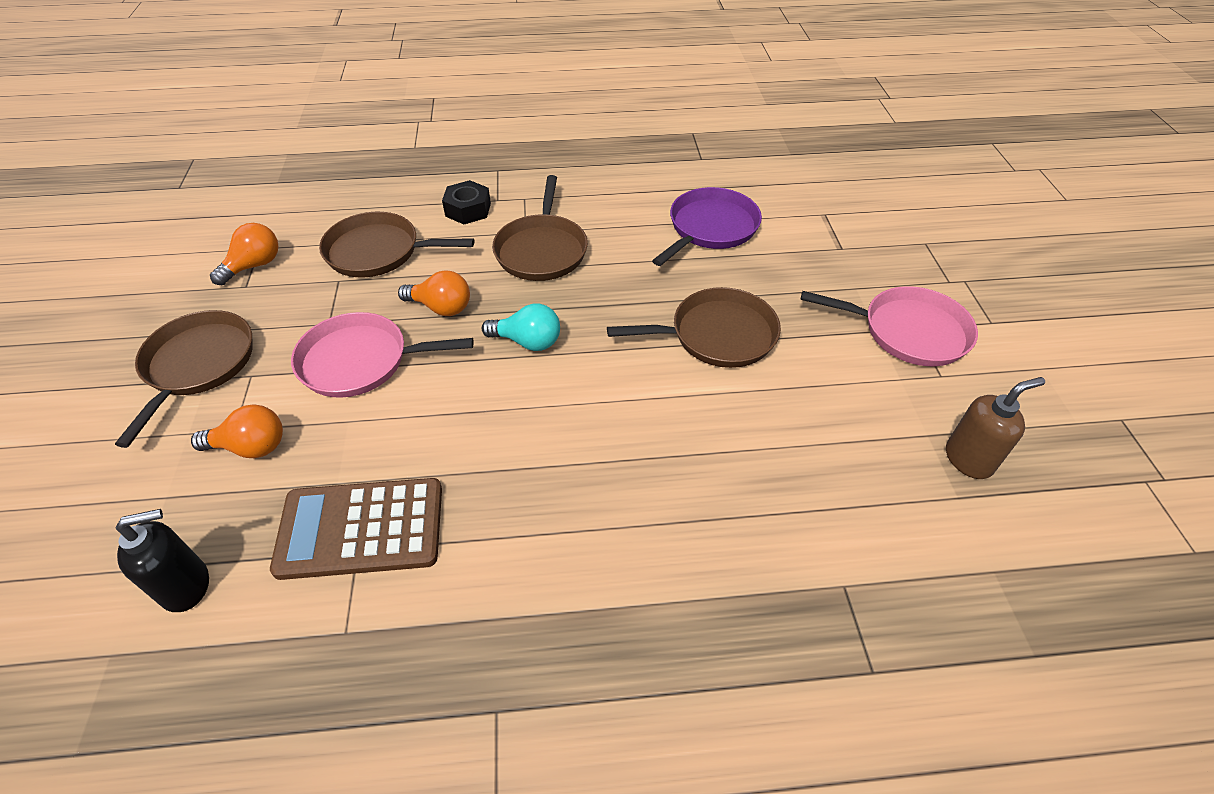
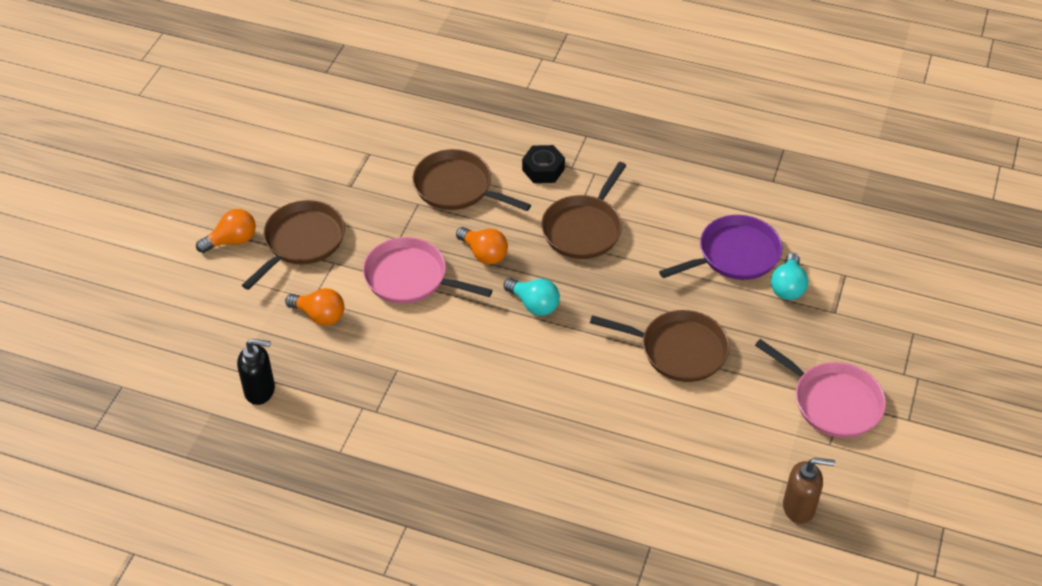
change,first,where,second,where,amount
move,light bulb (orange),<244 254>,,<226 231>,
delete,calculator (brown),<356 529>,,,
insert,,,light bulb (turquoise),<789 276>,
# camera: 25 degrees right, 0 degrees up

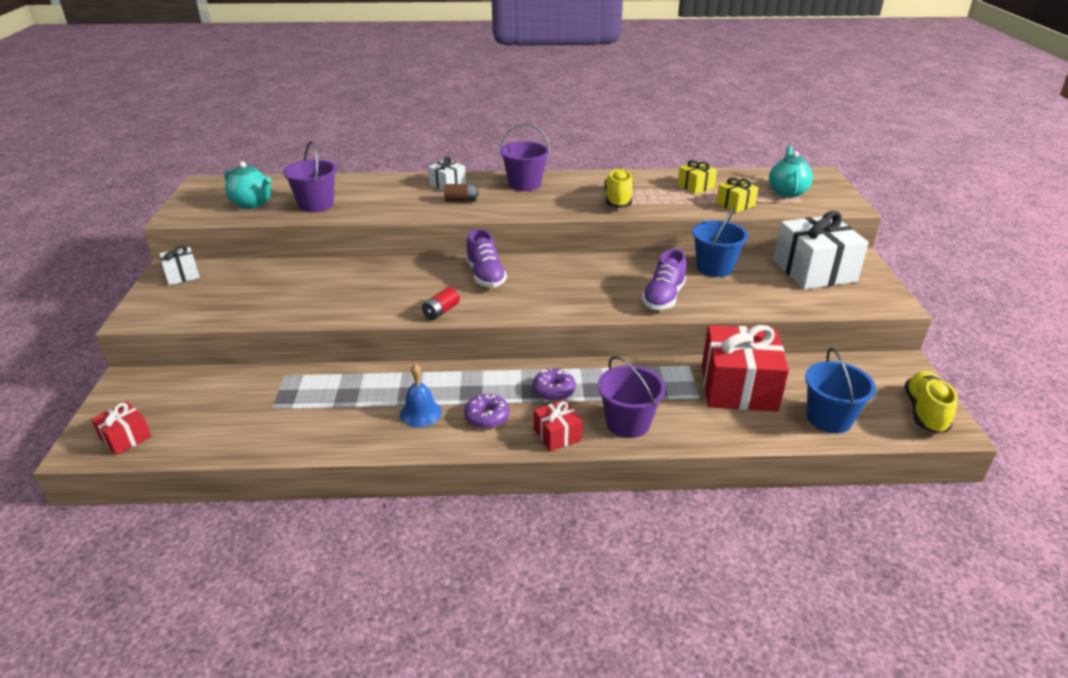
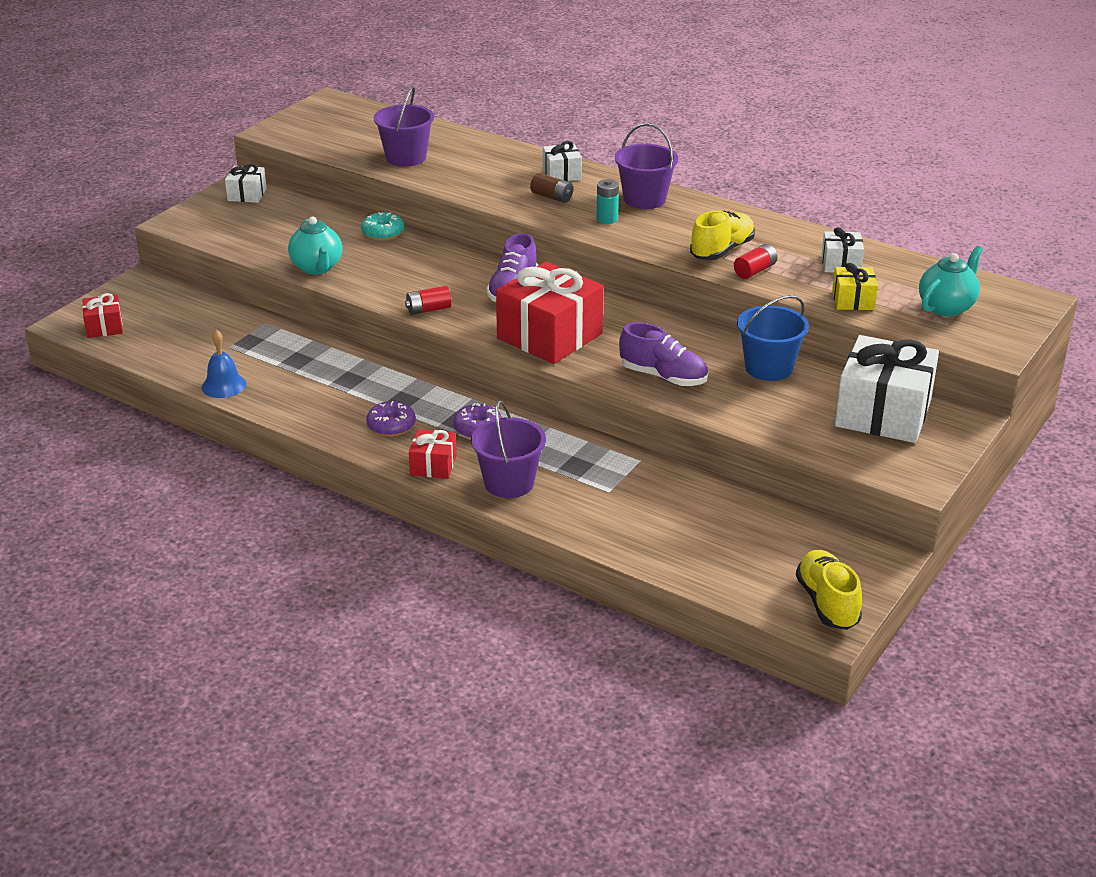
change,first,where,second,where,amount
move,teapot (turquoise),<248 185>,,<315 245>,
move,bell (blue),<421 395>,,<224 364>,
rotate,shoe (purple),<664 279>,,<663 354>,120 degrees counterclockwise
recolor,gift (yellow),<697 177>,gift (white),<842 249>,
move,gift (red),<745 368>,,<550 312>,
delete,bucket (blue),<840 390>,,,
rotate,shoe (yellow),<931 402>,,<829 590>,60 degrees counterclockwise
insert,,,donut (turquoise),<382 226>,
insert,,,battery (turquoise),<607 201>,
insert,,,battery (red),<755 261>,
# camera: 35 degrees right, 0 degrees up

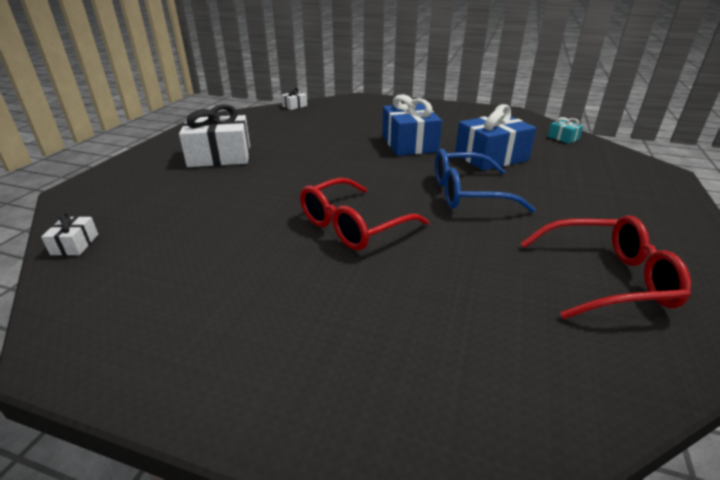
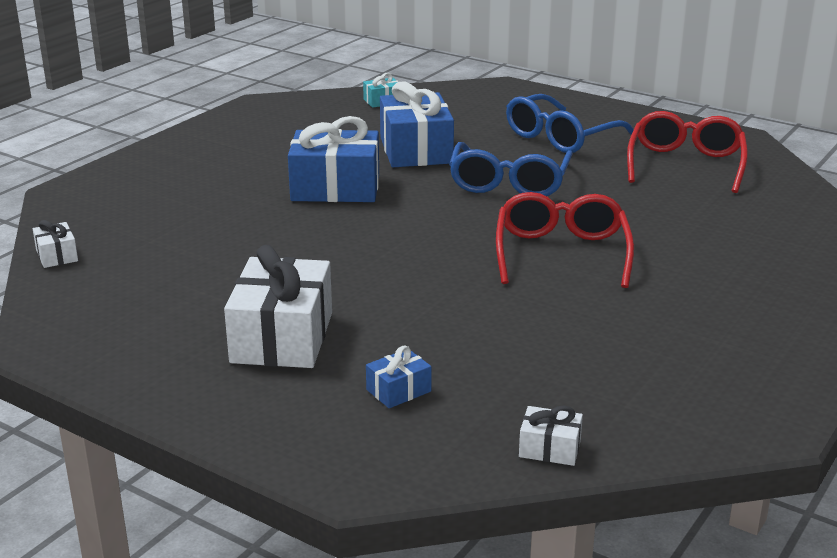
change,first,where,second,where,amount
rotate,glasses (red),<364 214>,,<565 240>,150 degrees counterclockwise
insert,,,gift (blue),<399 377>,
insert,,,glasses (blue),<570 123>,
# camera: 75 degrees left, 5 degrees down

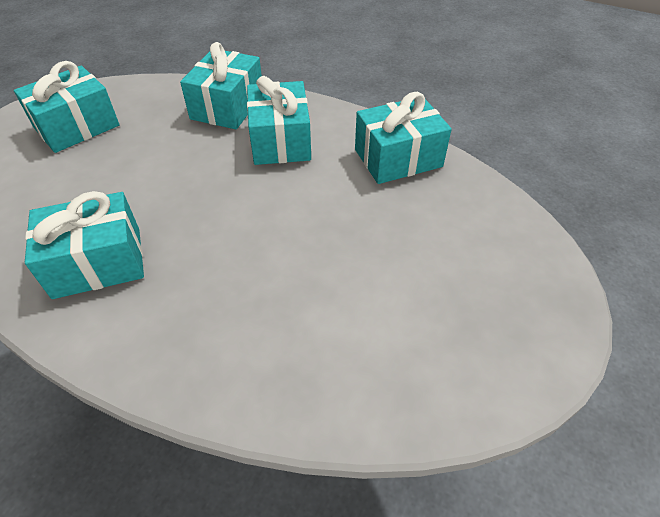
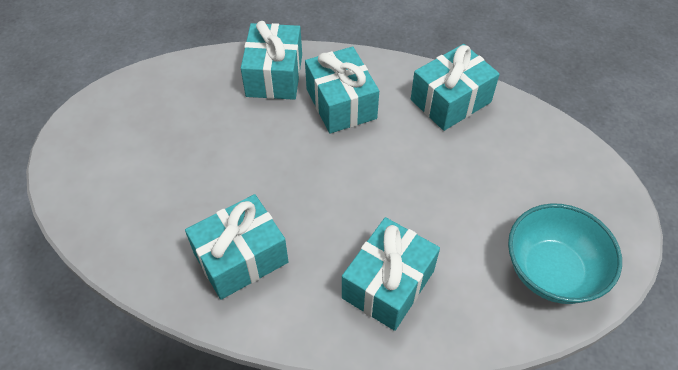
change,first,where,second,where,amount
move,gift (turquoise),<66 107>,,<391 274>,
insert,,,bowl (turquoise),<565 253>,
# camera: 15 degrees left, 5 degrees up

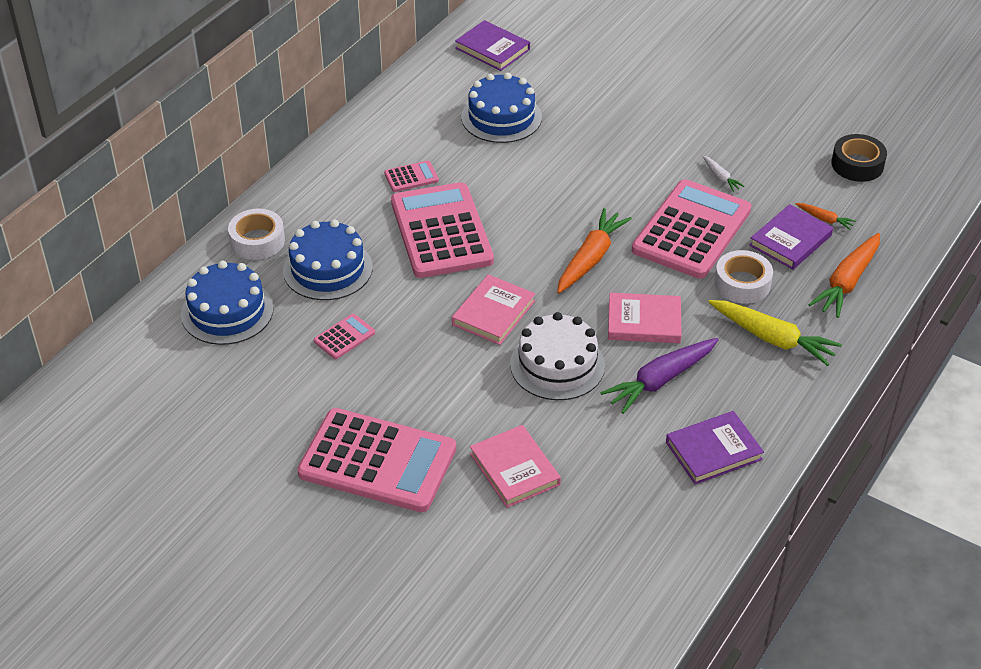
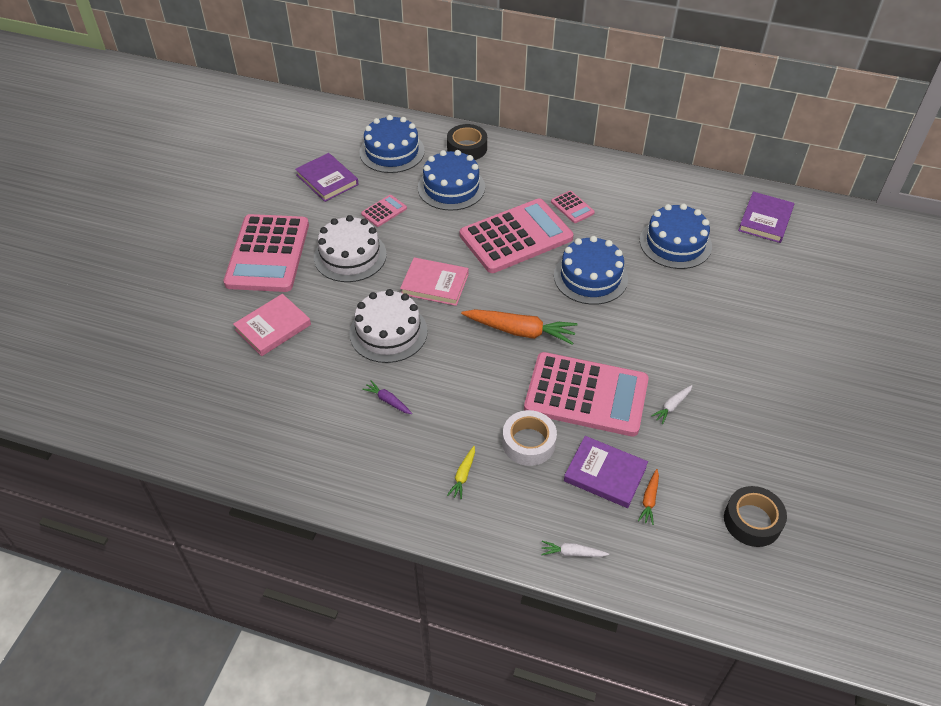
change,first,where,second,where,amount
recolor,tape (white),<256 234>,tape (black),<467 142>,
rotate,calculator (pink),<344 336>,,<384 211>,75 degrees counterclockwise
resize,carrot (purple),<659 376>,,<387 397>,x0.48
delete,book (pink),<645 318>,,,
move,book (purple),<715 448>,,<327 177>,
resize,carrot (yellow),<775 333>,,<461 473>,x0.48
delete,carrot (orange),<844 275>,,,
insert,,,cake (white),<350 248>,
insert,,,carrot (white),<575 549>,
insert,,,cake (blue),<591 270>,
# camera: 75 degrees right, 5 degrees up

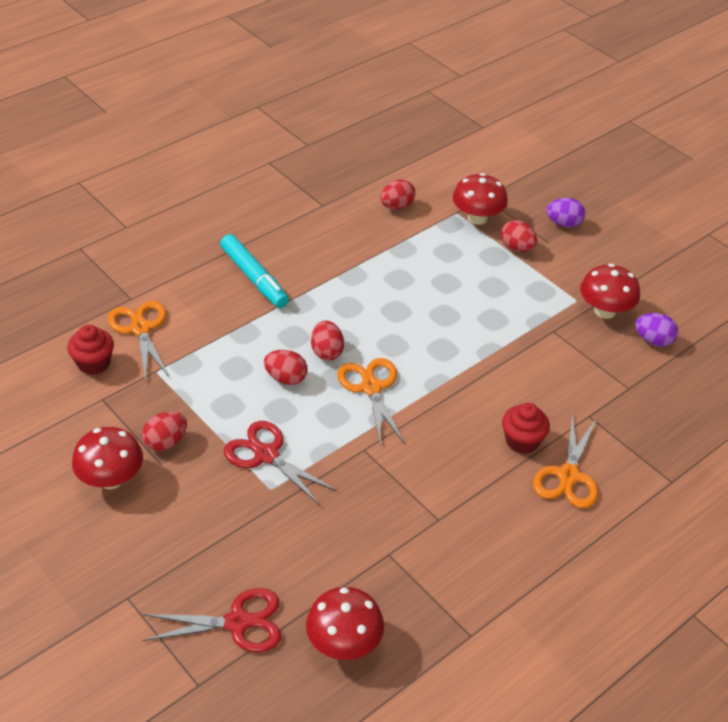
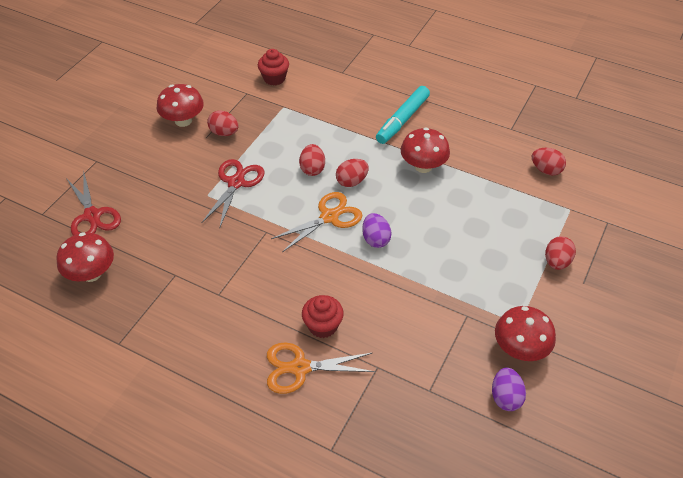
change,first,where,second,where,amount
delete,scissors (orange),<139 341>,,,
move,mushroom (red),<480 199>,,<425 150>,
move,egg (purple),<565 212>,,<376 230>,
# camera: 70 degrees right, 5 degrees up

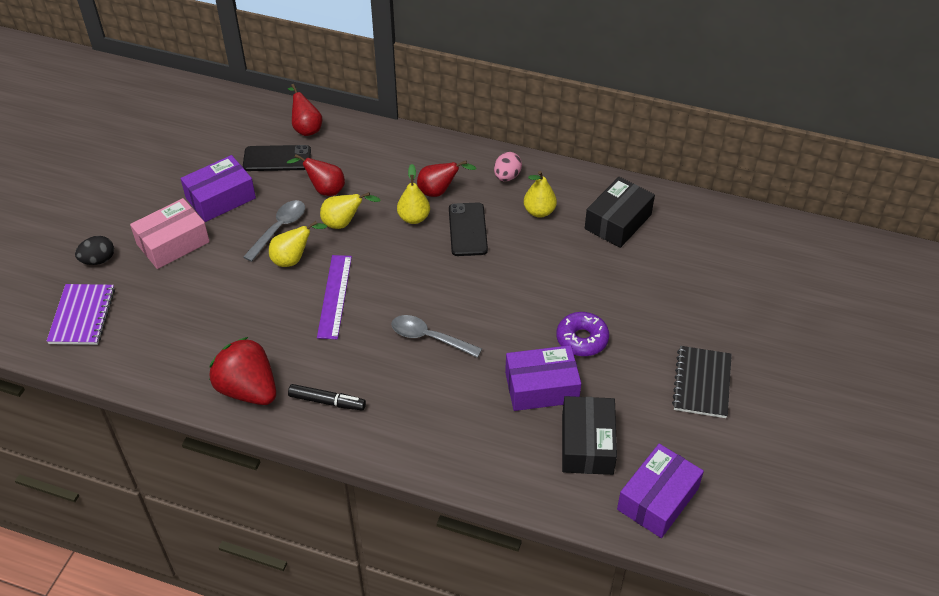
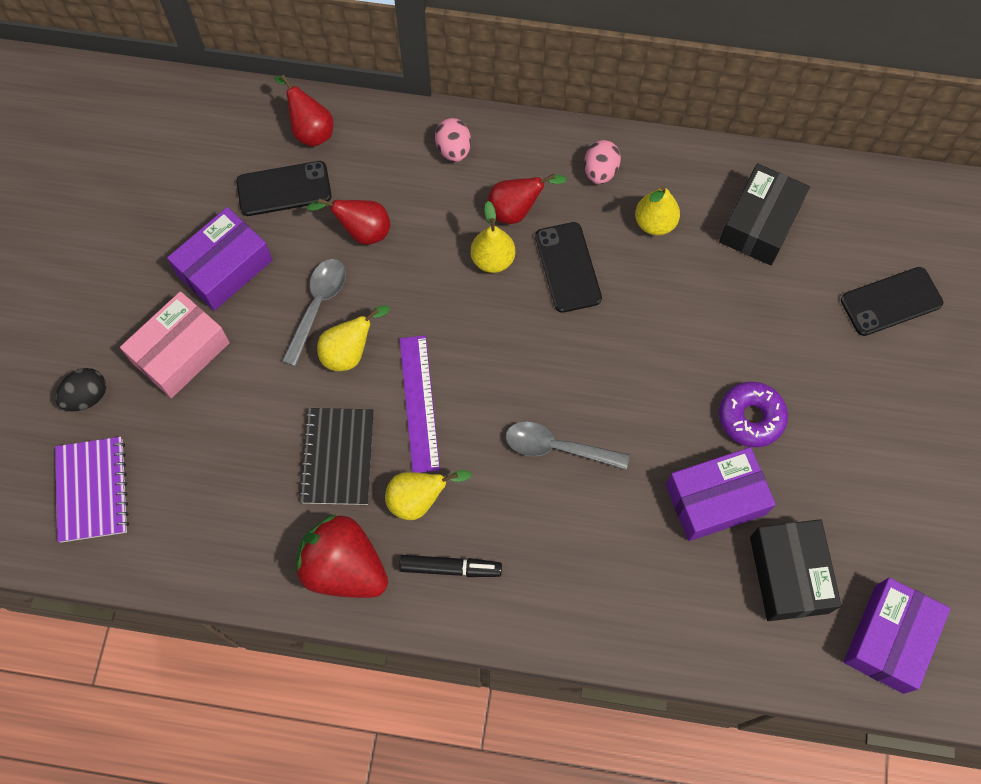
change,first,where,second,where,amount
move,pear (yellow),<350 210>,,<428 495>,
move,notebook (black),<702 382>,,<336 456>,
insert,,,egg (pink),<453 140>,
insert,,,phone (black),<892 301>,
# camera: 10 degrees left, 20 degrees up

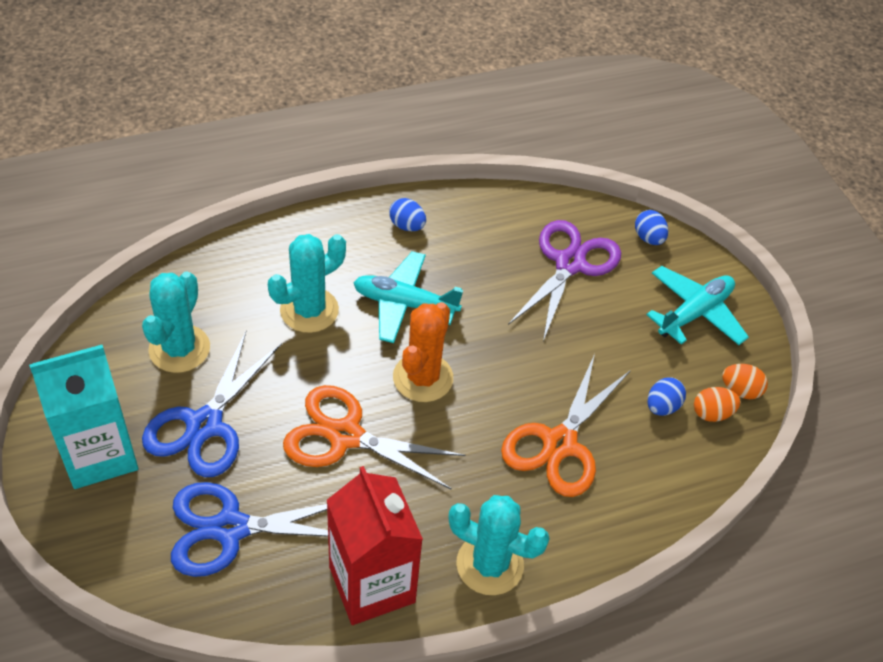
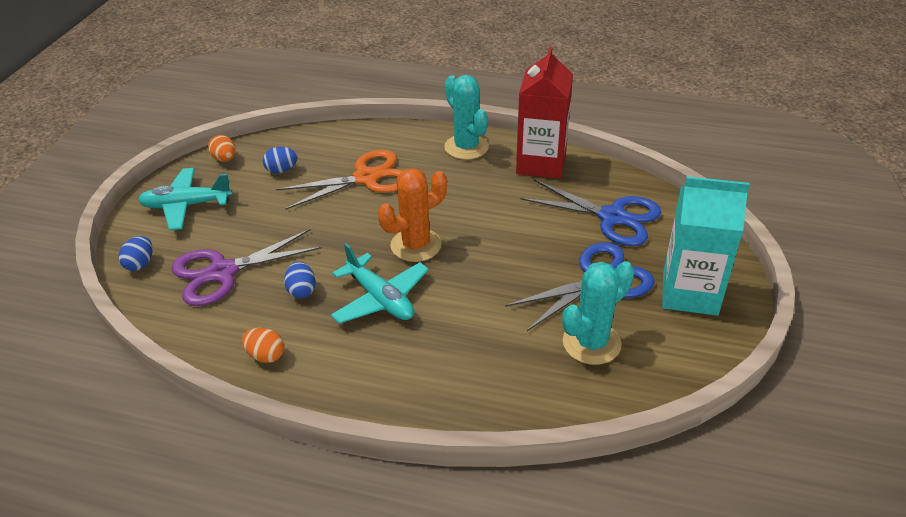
change,first,where,second,where,amount
delete,cactus (turquoise),<307 283>,,,
delete,scissors (orange),<374 437>,,,
move,egg (blue),<407 214>,,<300 280>,
move,egg (orange),<717 404>,,<263 345>,
# camera: 140 degrees left, 10 degrees down

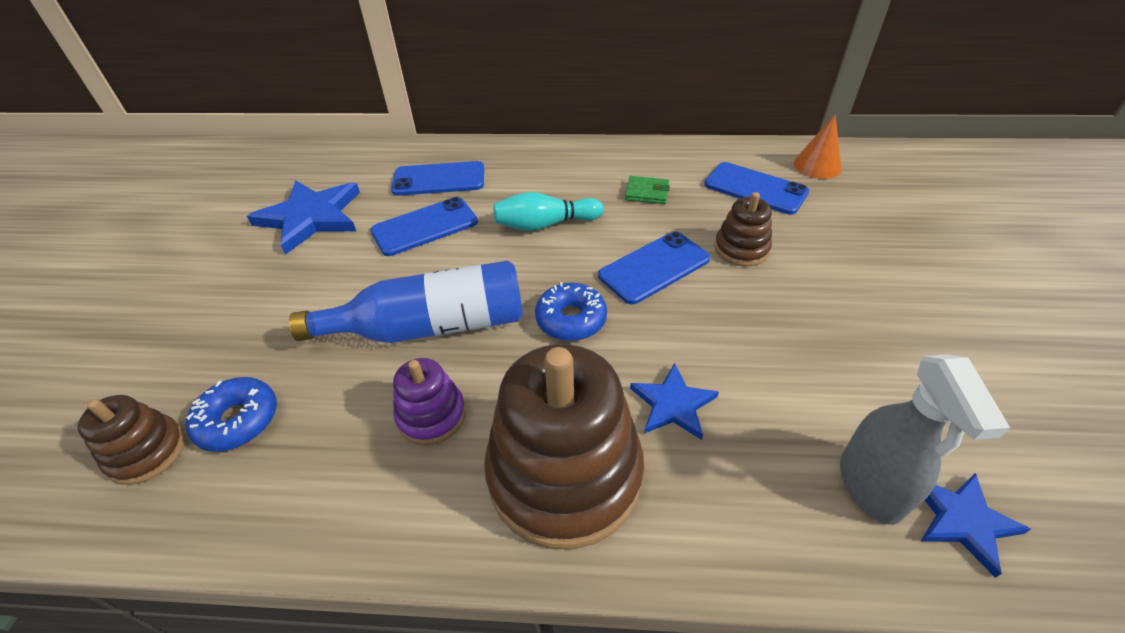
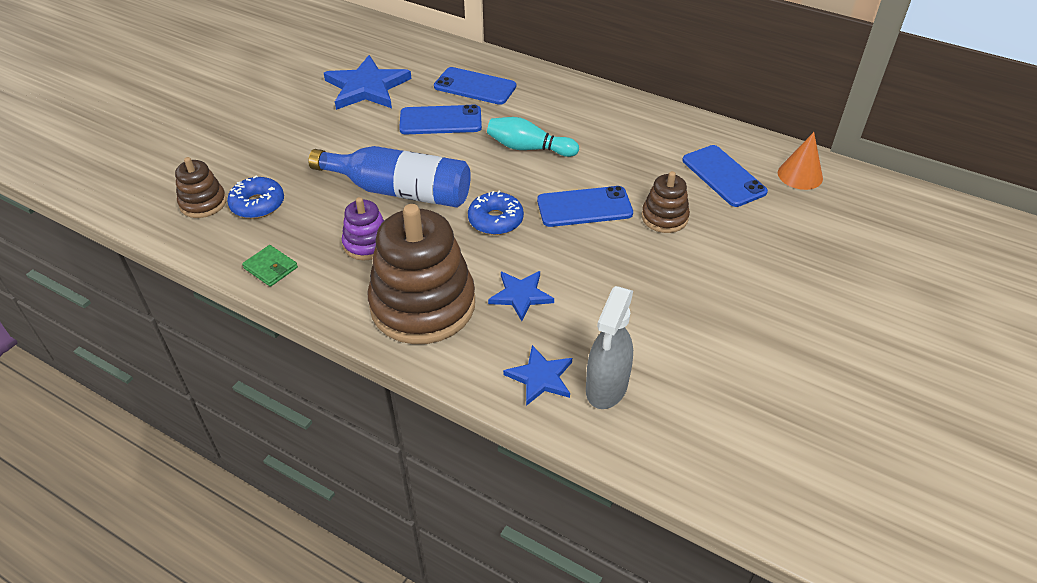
change,first,where,second,where,amount
move,wallet (green),<647 190>,,<270 266>,
move,star (blue),<975 525>,,<537 375>,
# camera: 25 degrees right, 0 degrees up

